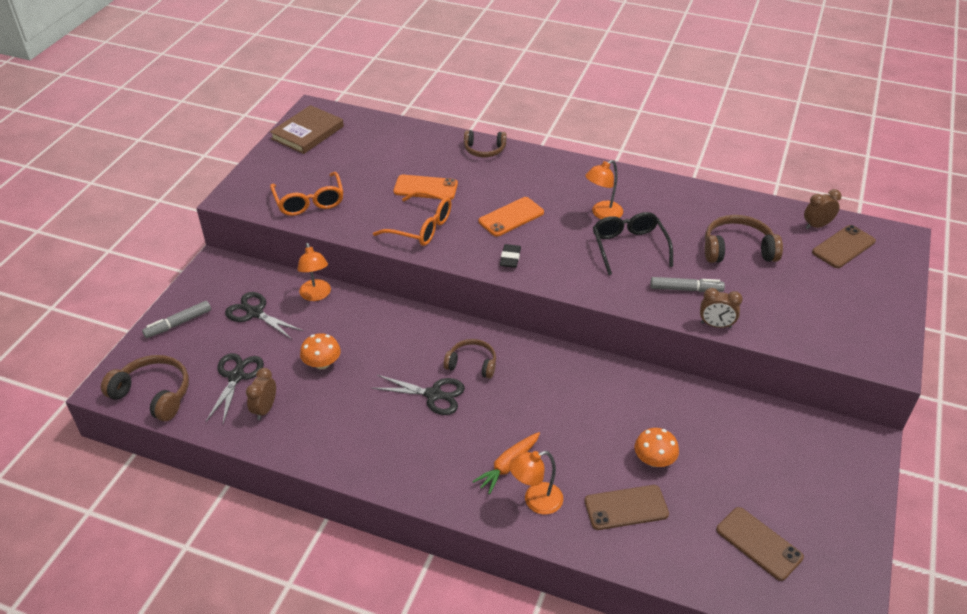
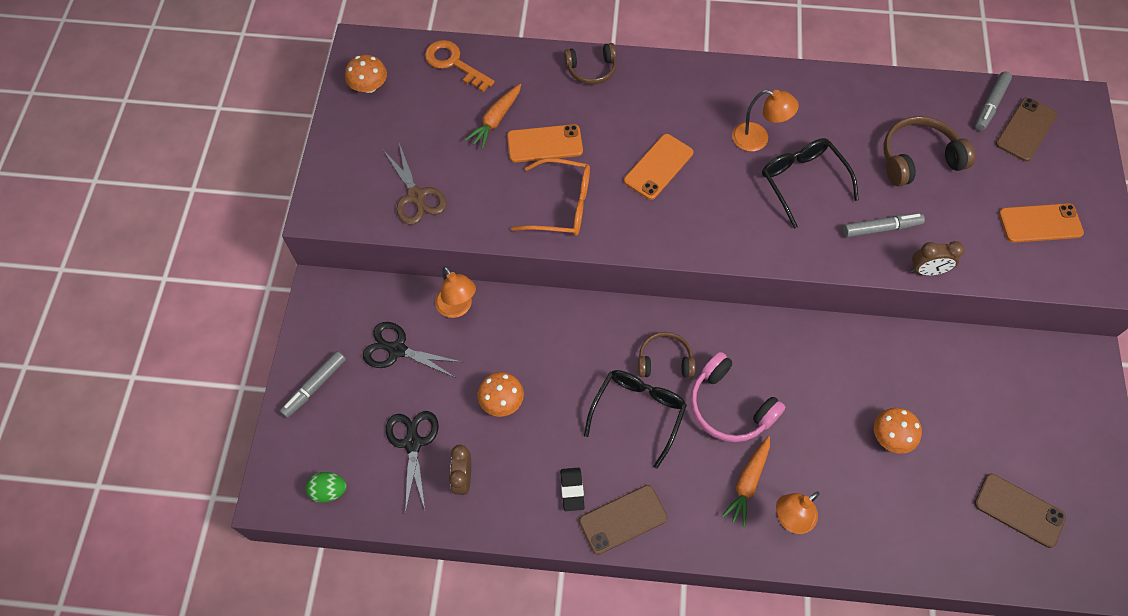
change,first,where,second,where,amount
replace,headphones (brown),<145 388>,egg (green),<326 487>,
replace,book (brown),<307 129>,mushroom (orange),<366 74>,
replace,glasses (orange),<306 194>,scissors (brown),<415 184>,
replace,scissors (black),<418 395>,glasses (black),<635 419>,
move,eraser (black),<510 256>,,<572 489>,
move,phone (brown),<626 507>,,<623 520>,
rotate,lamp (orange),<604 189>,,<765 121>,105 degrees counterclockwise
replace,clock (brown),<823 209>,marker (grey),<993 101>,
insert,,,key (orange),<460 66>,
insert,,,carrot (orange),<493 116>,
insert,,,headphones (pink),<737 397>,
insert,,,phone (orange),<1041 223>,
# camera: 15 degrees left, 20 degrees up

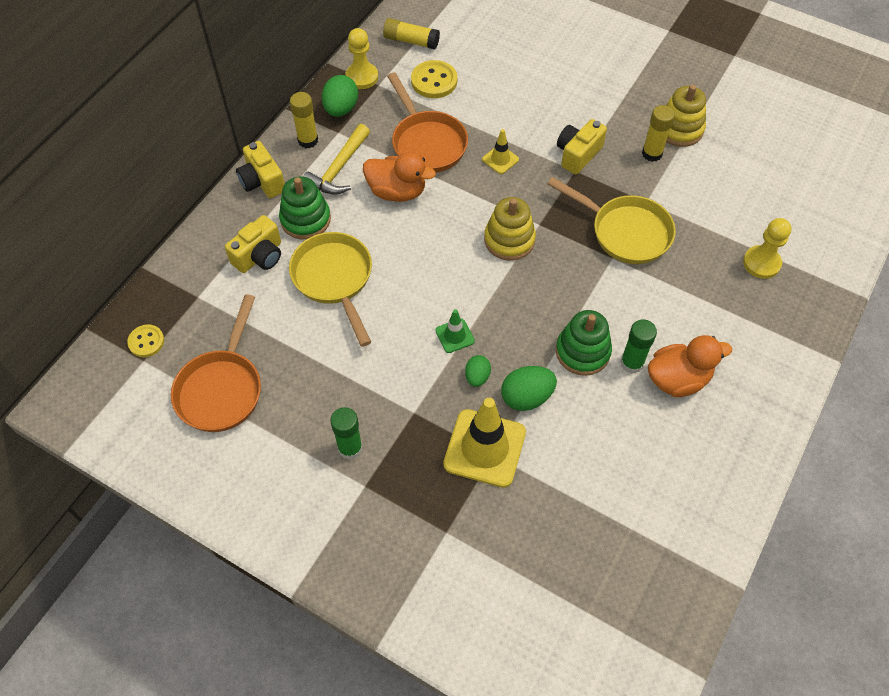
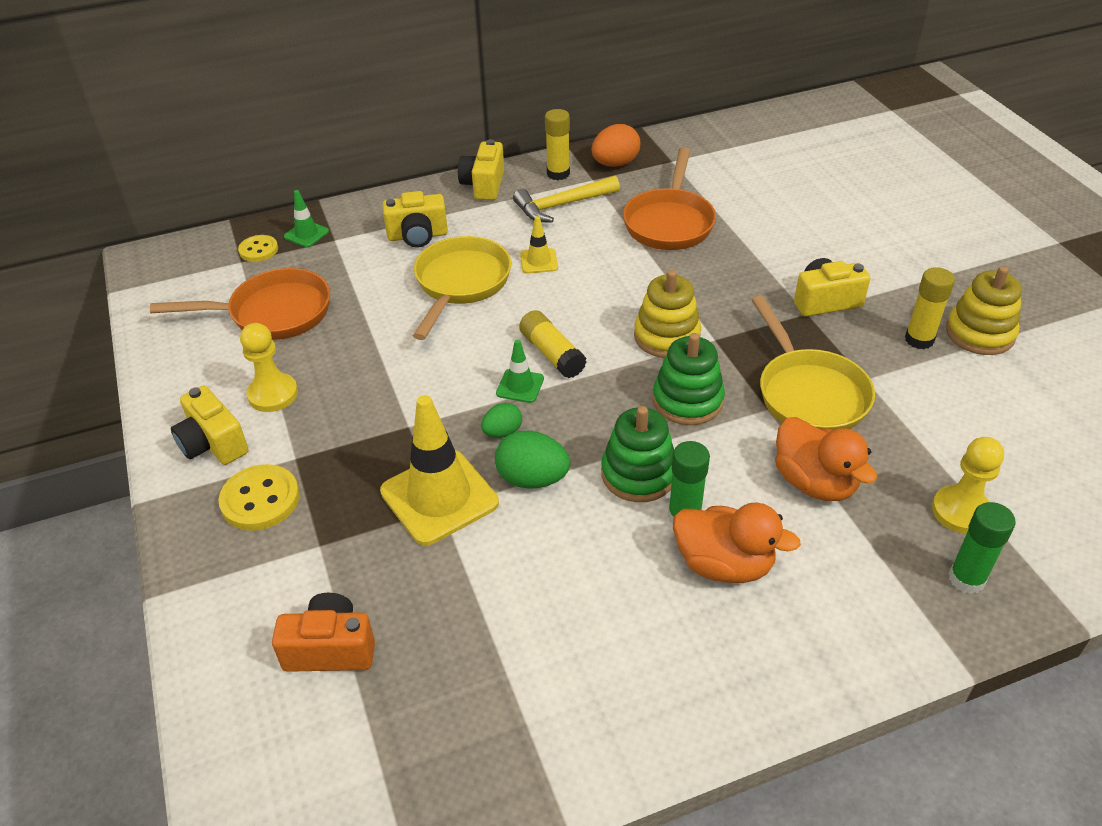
change,first,where,second,where,amount
rotate,pan (orange),<216 363>,,<240 304>,150 degrees counterclockwise
move,stacking toy (green),<305 208>,,<689 379>,
recolor,egg (green),<340 96>,egg (orange),<615 145>,
move,glue stick (green),<346 433>,,<981 548>,
move,pawn (yellow),<361 58>,,<269 367>,
move,duck (orange),<399 177>,,<826 459>,
move,glue stick (yellow),<411 33>,,<552 344>,
move,button (yellow),<434 79>,,<259 497>,
move,traffic cone (yellow),<500 151>,,<539 244>,
insert,,,camera (yellow),<210 425>,
insert,,,camera (orange),<323 632>,
insert,,,traffic cone (green),<306 218>,
# camera: 40 degrees right, 15 degrees down

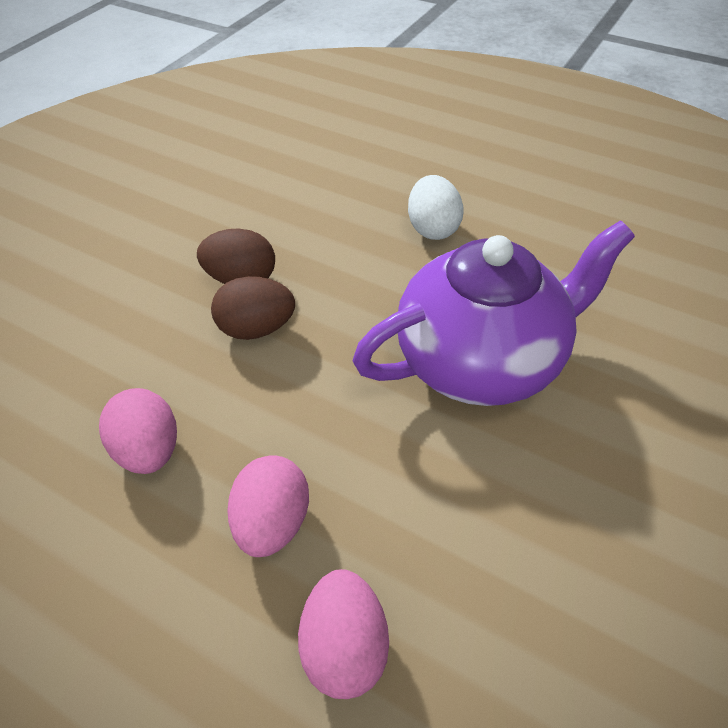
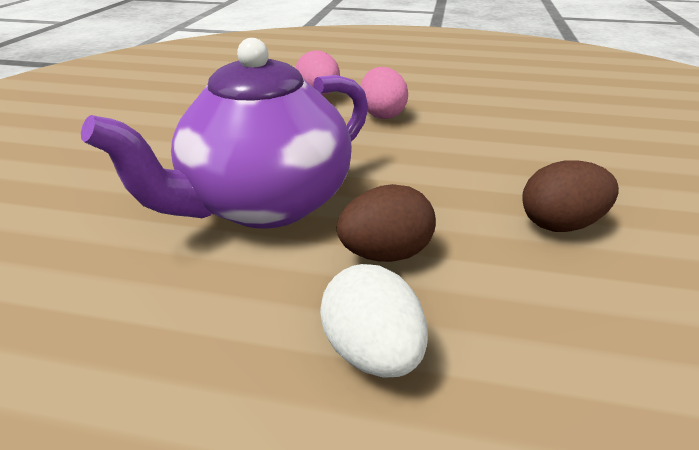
change,first,where,second,where,amount
delete,egg (pink),<138 431>,,,
move,egg (brown),<253 308>,,<386 223>,
# camera: 160 degrees right, 15 degrees down

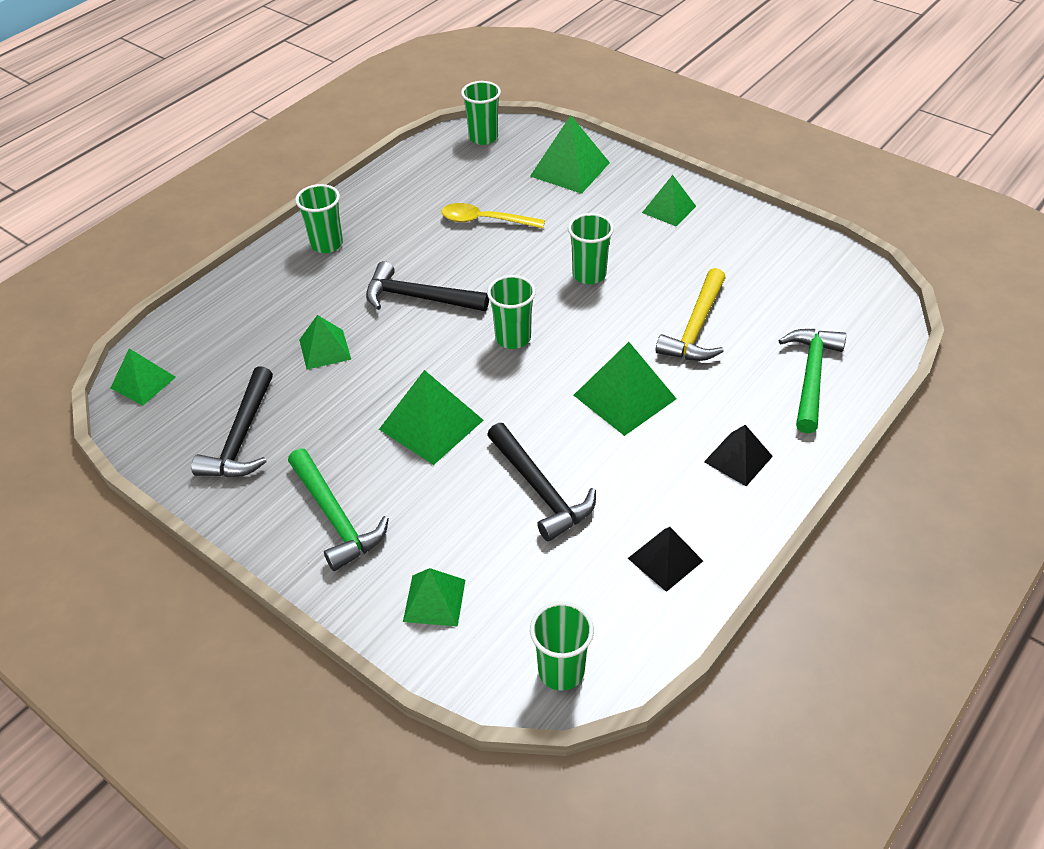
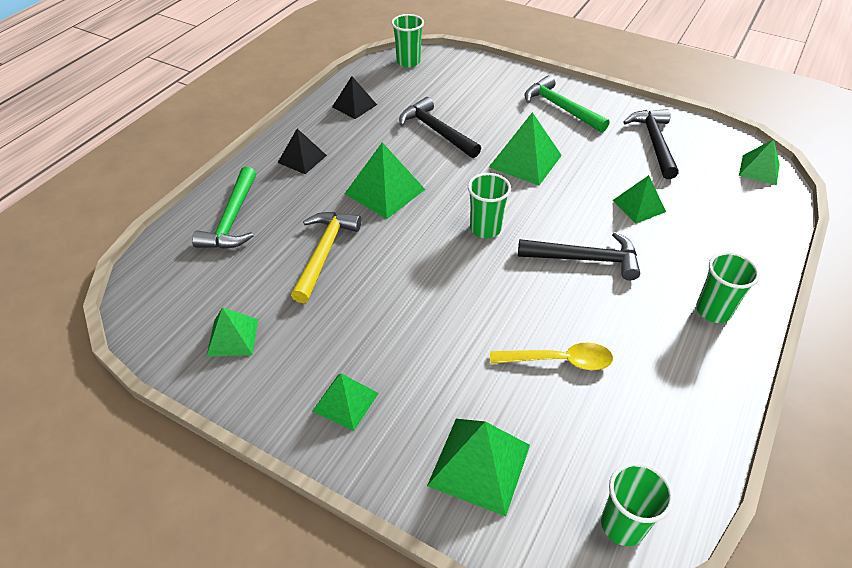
change,first,where,second,where,amount
move,pyramid (green),<434 597>,,<232 332>,
delete,cup (green),<591 248>,,,
# camera: 170 degrees right, 0 degrees up

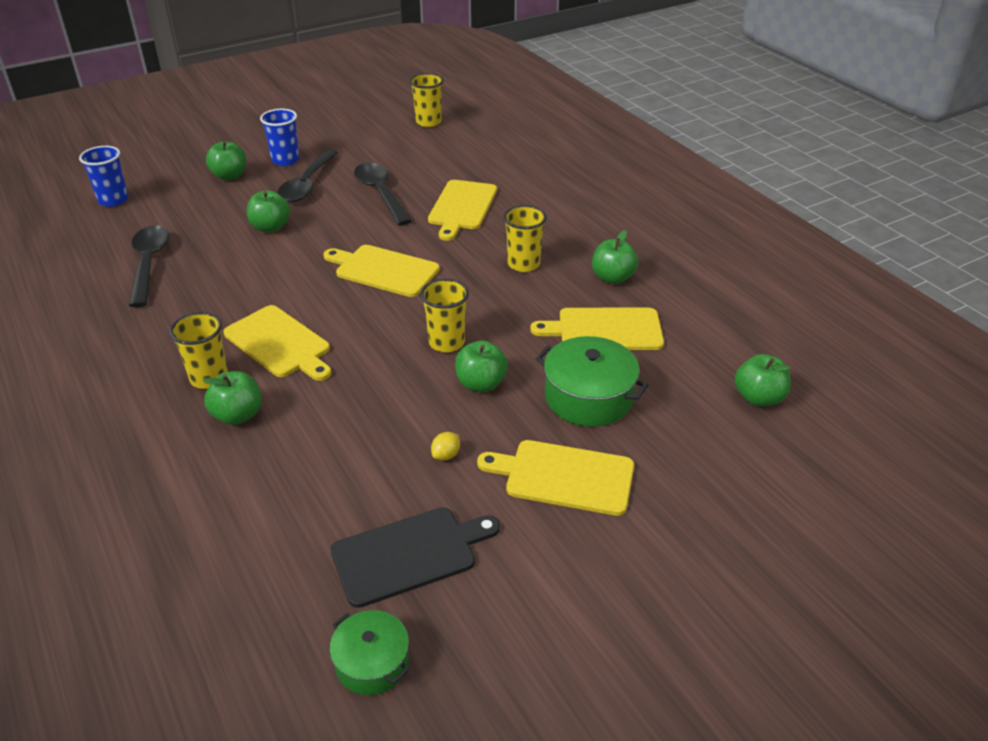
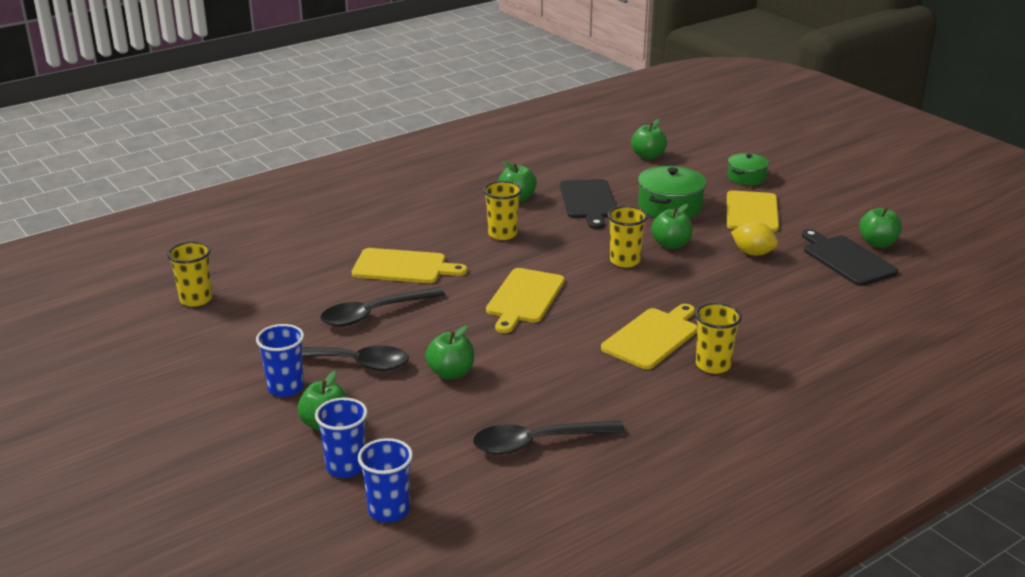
change,first,where,second,where,amount
move,apple (green),<232 398>,,<880 228>,
move,pot (green),<369 652>,,<748 169>,
resize,lemon (yellow),<445 446>,,<754 238>,x1.75
recolor,cutting board (yellow),<597 329>,cutting board (black),<588 204>,
insert,,,cup (blue),<341 438>,
# camera: 95 degrees left, 10 degrees down

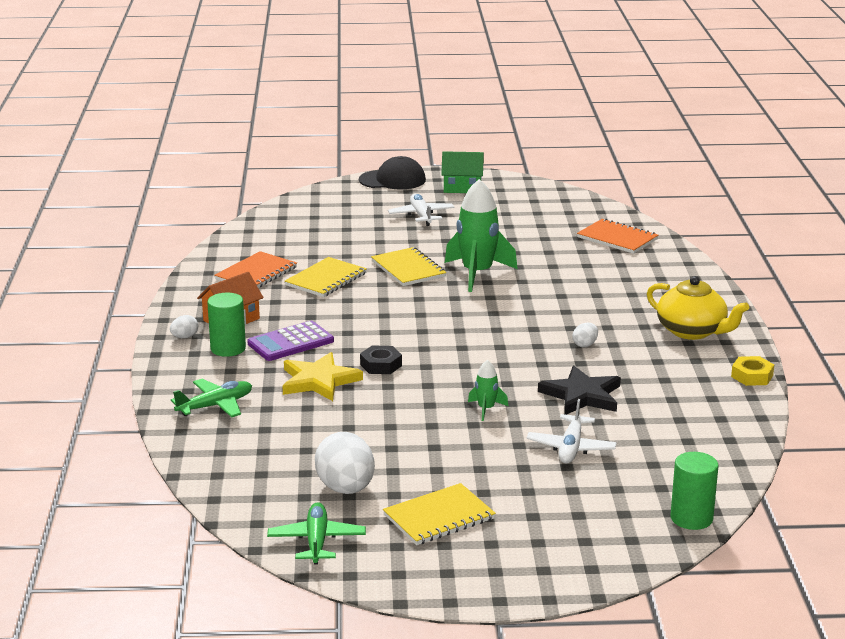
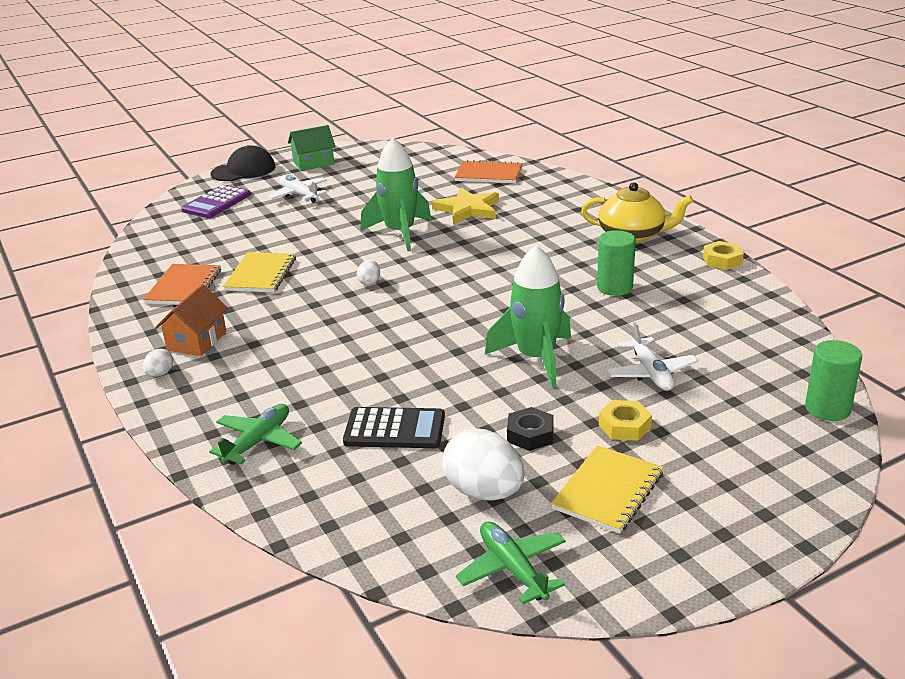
change,first,where,second,where,amount
move,cylinder (green),<226 325>,,<616 263>,
move,calculator (purple),<290 341>,,<216 201>,
move,star (yellow),<323 376>,,<465 206>,
move,nut (black),<381 359>,,<530 429>,
delete,notebook (yellow),<409 266>,,,
resize,rocket (green),<488 390>,,<528 316>,x2.14
delete,star (black),<579 390>,,,
move,egg (white),<585 335>,,<368 272>,
insert,,,calculator (black),<394 427>,
insert,,,nut (yellow),<625 420>,
# camera: 25 degrees left, 5 degrees up

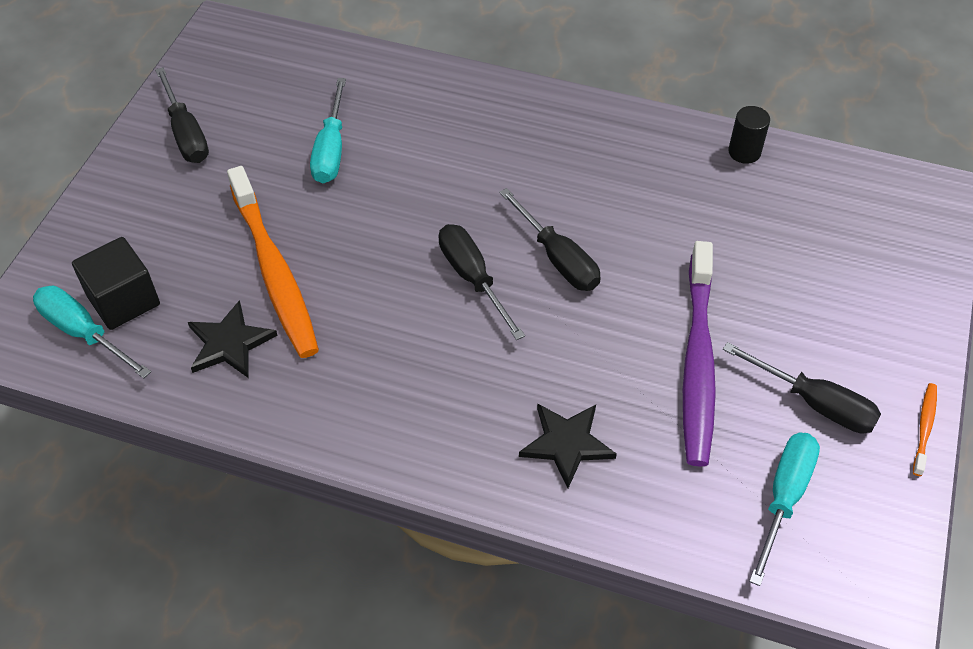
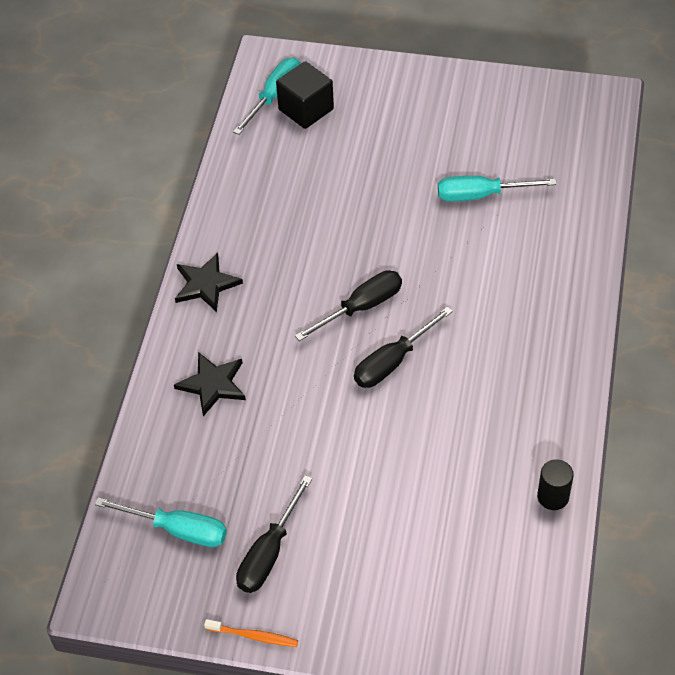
change,first,where,second,where,amount
delete,screwdriver (black),<182 115>,,,
move,star (black),<233 339>,,<209 282>,
delete,toothbrush (orange),<273 262>,,,
delete,toothbrush (purple),<699 354>,,,
# camera: 85 degrees right, 0 degrees up

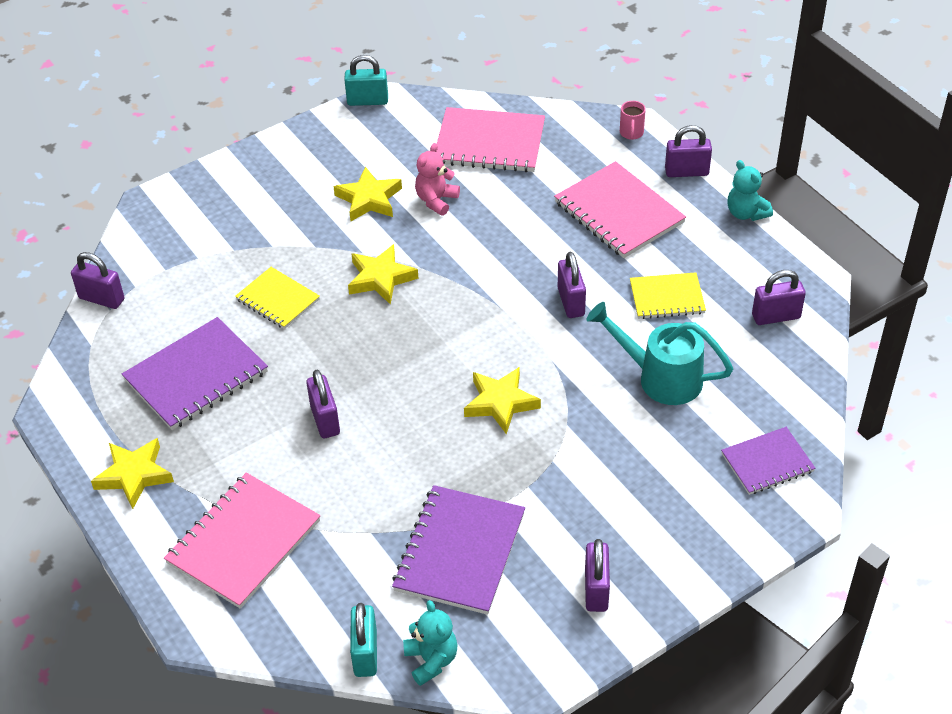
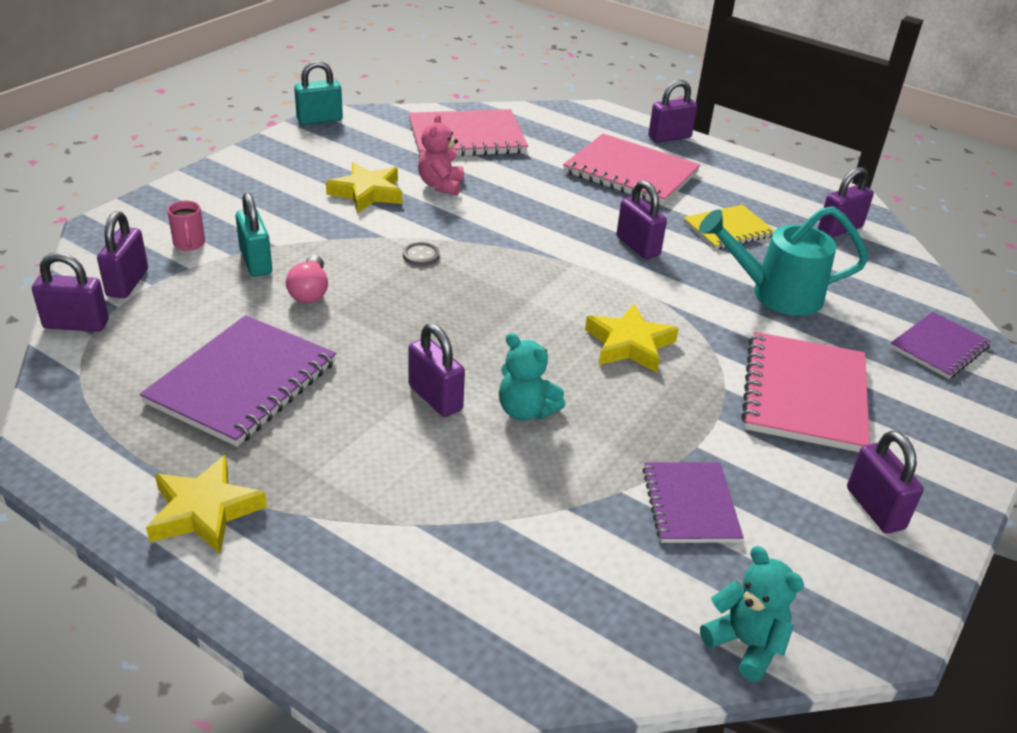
change,first,where,second,where,amount
move,notebook (pink),<242 541>,,<805 392>,
replace,notebook (yellow),<277 298>,light bulb (pink),<307 279>,
replace,star (yellow),<383 274>,button (grey),<421 254>,
move,padlock (turquoise),<363 640>,,<254 235>,
resize,notebook (purple),<458 550>,,<693 502>,x0.61
move,mug (pink),<633 120>,,<186 226>,
move,teddy bear (turquoise),<750 190>,,<532 377>,
insert,,,padlock (purple),<122 254>,
# camera: 25 degrees left, 10 degrees down

